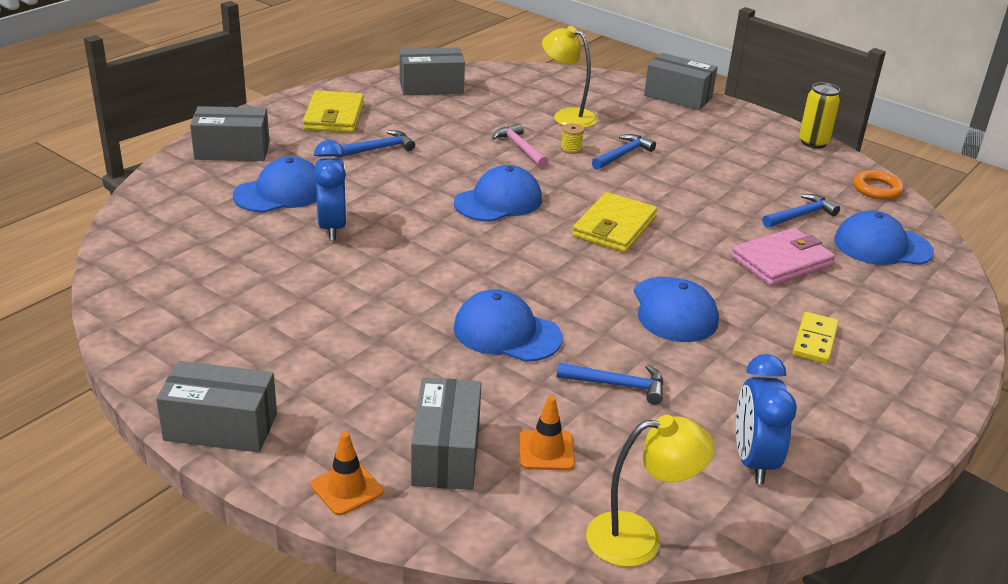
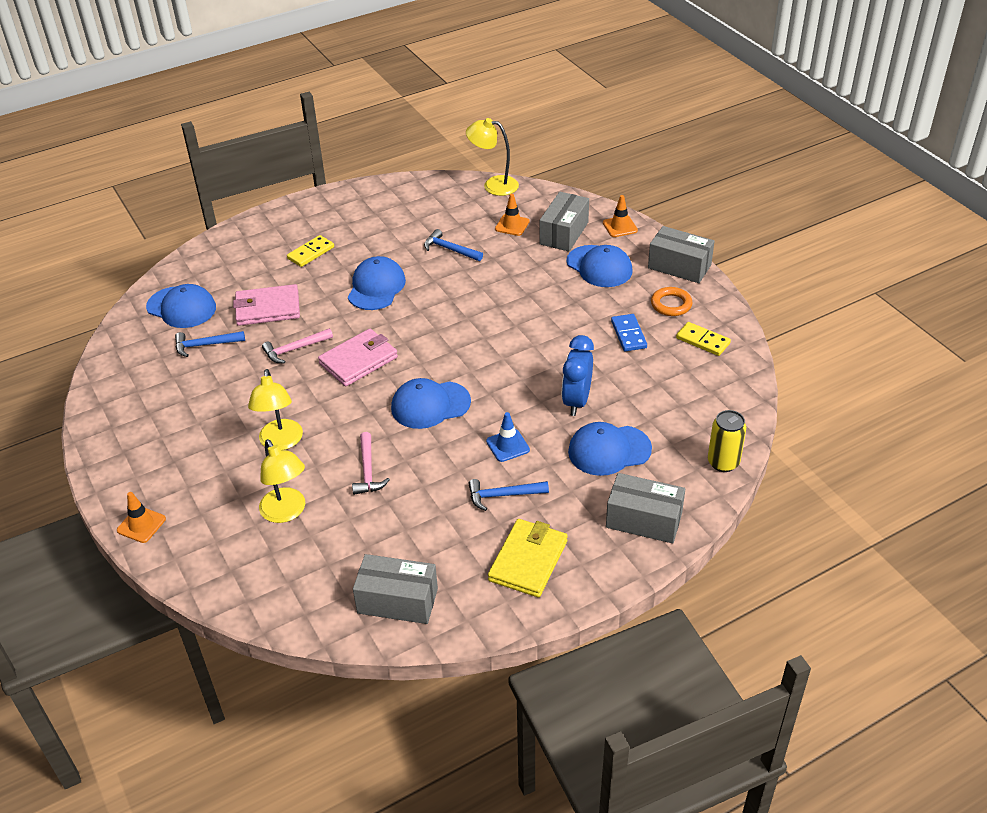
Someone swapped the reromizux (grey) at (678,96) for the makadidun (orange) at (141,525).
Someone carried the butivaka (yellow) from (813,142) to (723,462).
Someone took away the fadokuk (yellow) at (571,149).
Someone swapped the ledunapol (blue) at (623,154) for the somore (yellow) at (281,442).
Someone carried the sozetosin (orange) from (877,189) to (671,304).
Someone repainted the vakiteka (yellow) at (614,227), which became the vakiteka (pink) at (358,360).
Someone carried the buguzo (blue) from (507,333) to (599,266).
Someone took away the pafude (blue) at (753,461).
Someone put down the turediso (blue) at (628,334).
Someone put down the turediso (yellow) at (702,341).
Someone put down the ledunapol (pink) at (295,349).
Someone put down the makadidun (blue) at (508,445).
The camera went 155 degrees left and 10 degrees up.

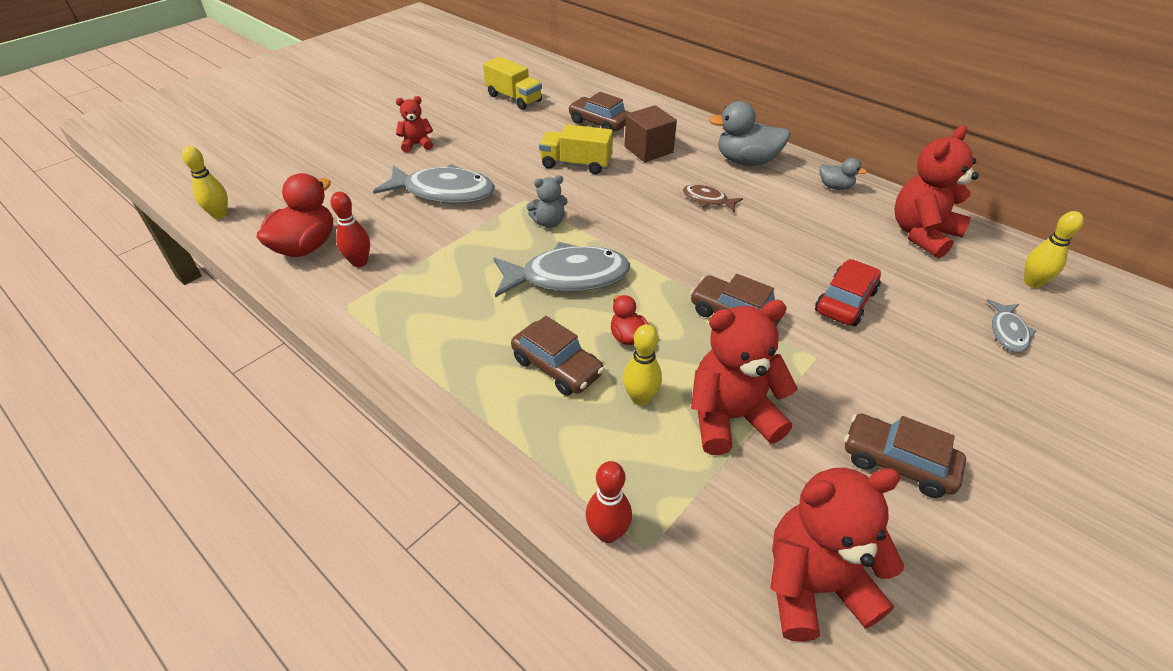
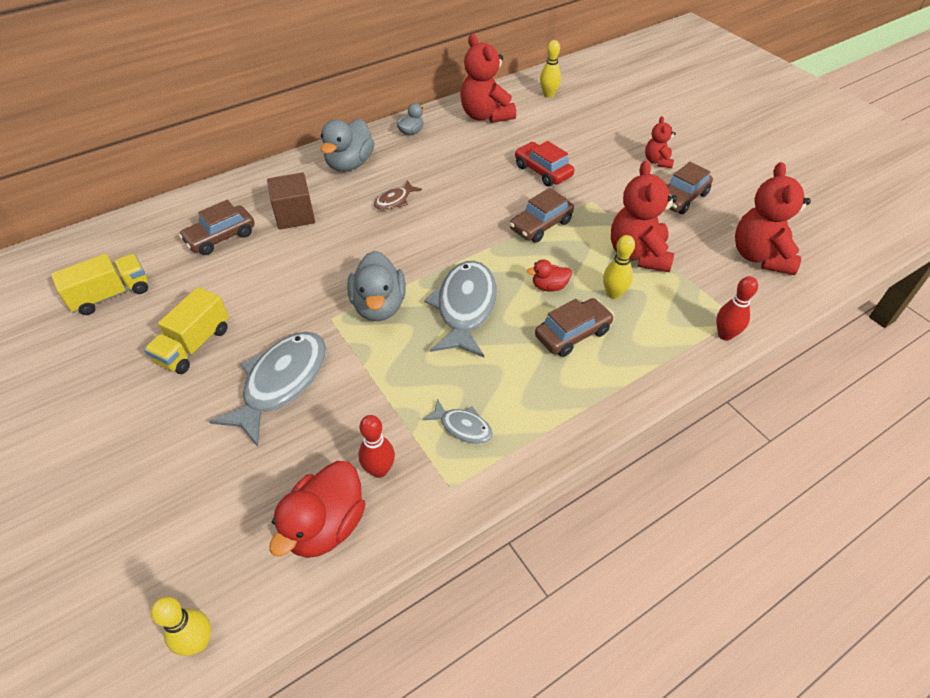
Someone carried the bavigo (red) from (417,145) to (657,161).
Someone carried the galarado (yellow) from (576,164) to (194,345).
Someone rotated the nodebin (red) at (306,246) by 105 degrees counterclockwise.
Someone swapped the bavigo (grey) at (549,222) for the nodebin (grey) at (379,306).
Someone carried the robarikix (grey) from (1007,332) to (462,427).
The camera went 75 degrees left and 5 degrees up.

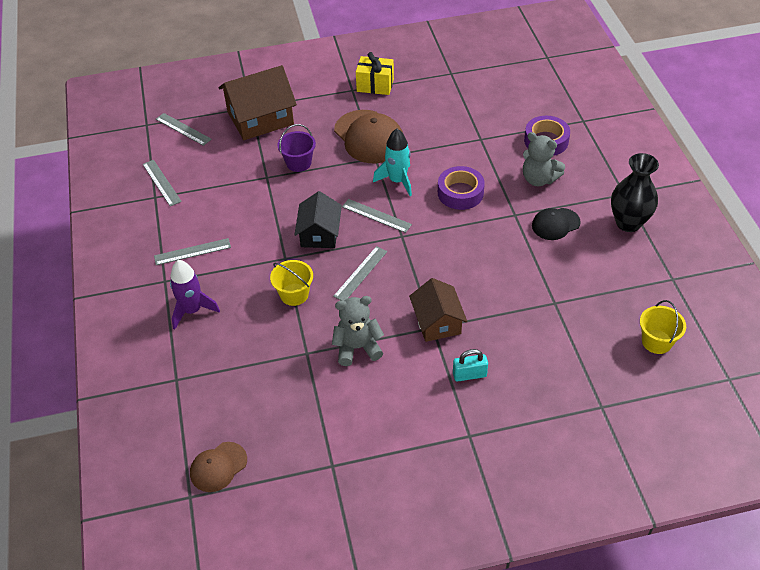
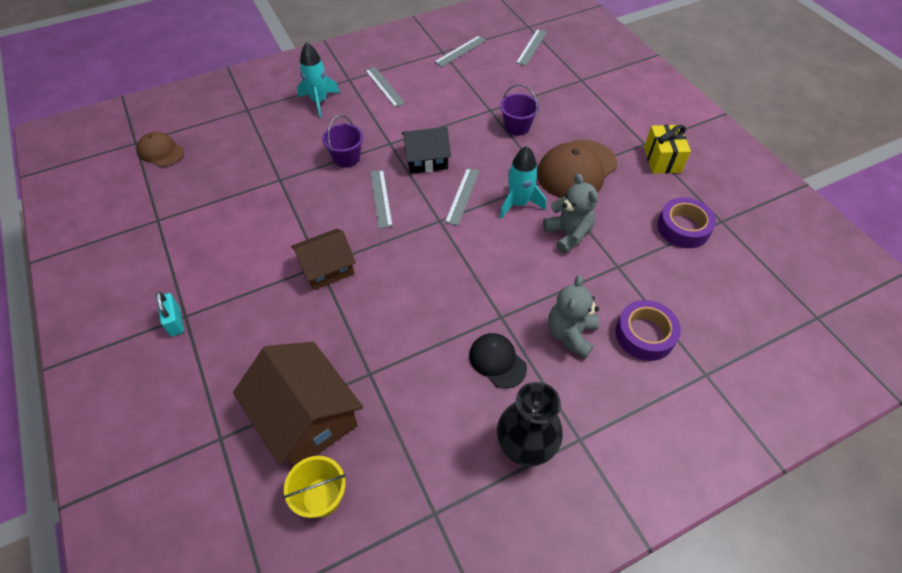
Someone carried the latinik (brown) from (260,118) to (306,417).
Someone carried the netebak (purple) from (460,193) to (683,228).
Someone rotated the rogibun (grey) at (360,273) by 60 degrees clockwise.
Someone repainted the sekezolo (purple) at (192,310), which became the sekezolo (turquoise) at (319,101).
Someone repainted the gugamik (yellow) at (294,294), which became the gugamik (purple) at (346,158).
Someone carried the bavigo (grey) from (357,348) to (568,234).
Someone carried the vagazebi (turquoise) from (469,375) to (175,321).
The camera went 75 degrees right and 5 degrees up.

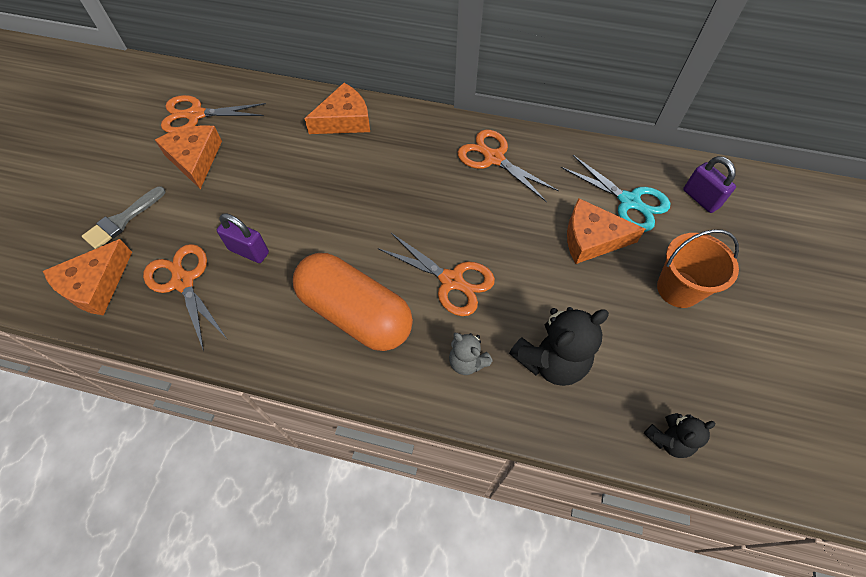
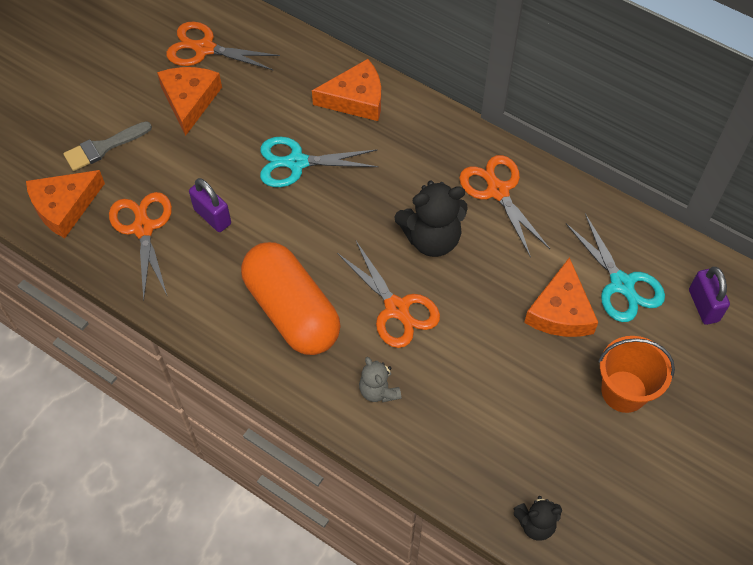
Someone rotated the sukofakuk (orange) at (592,238) by 105 degrees counterclockwise.
Someone carried the bavigo (black) from (551,360) to (432,238).
Someone put down the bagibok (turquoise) at (297,162).
The camera went 20 degrees right and 0 degrees up.

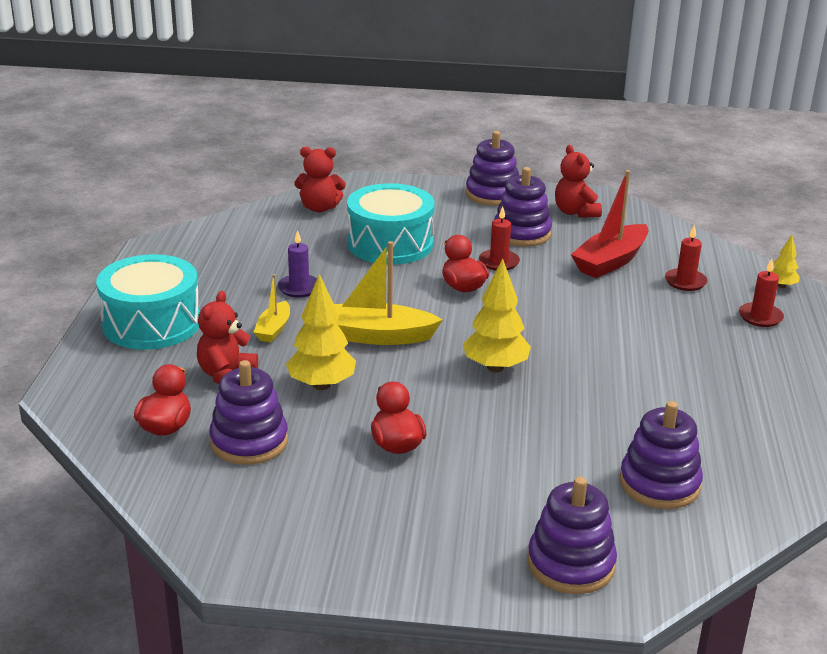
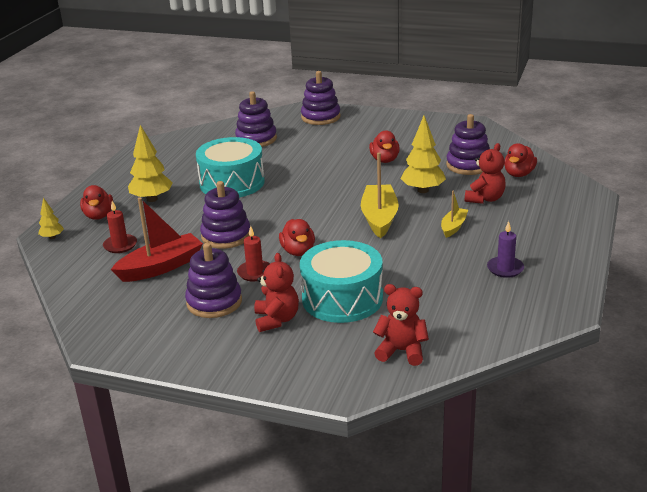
Someone carried the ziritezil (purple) from (492,194) to (226,236).
Someone carried the bavigo (red) from (575,212) to (276,320).
Someone carried the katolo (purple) from (299,288) to (505,269).
Someone rotated the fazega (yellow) at (376,336) by 105 degrees counterclockwise.
Someone carried the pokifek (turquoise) from (151,323) to (232,183).
Someone carried the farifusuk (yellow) from (495,367) to (152,199).
Someone swapped the katolo (red) at (760,317) for the nodebin (red) at (99,216).
The camera went 165 degrees left and 0 degrees up.

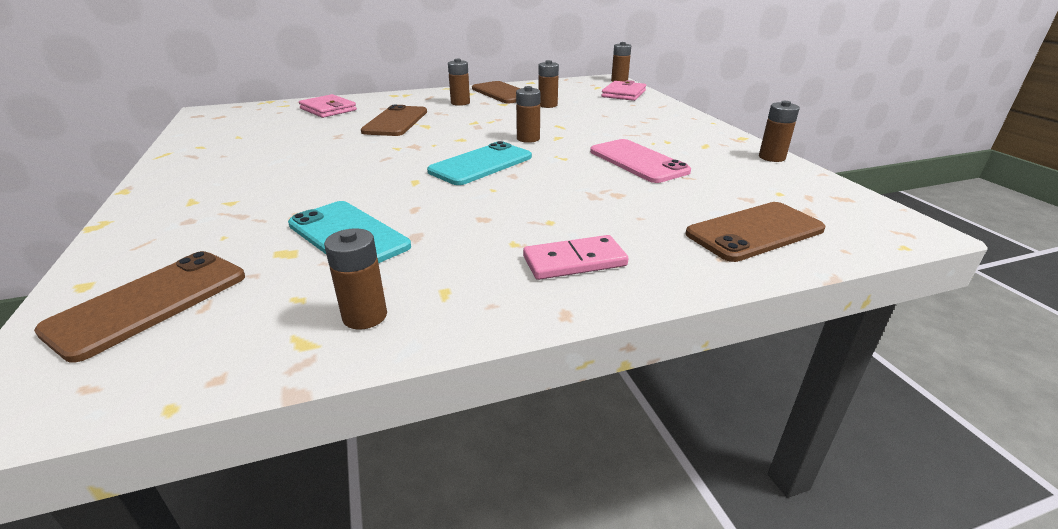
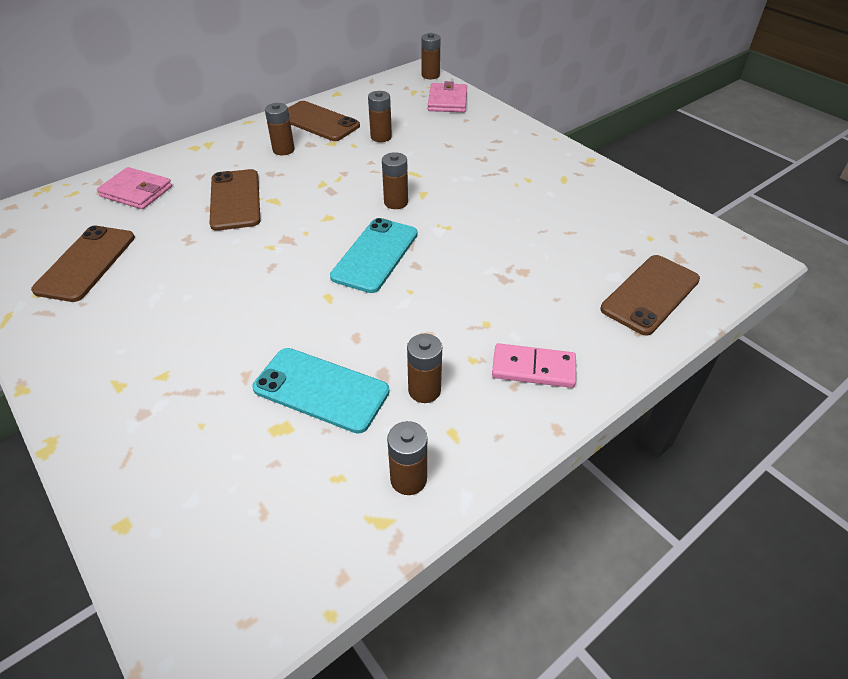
Someone carried the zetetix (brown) from (772,157) to (424,390).
Someone took away the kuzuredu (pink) at (638,161).
Someone rotated the turediso (pink) at (574,261) by 45 degrees clockwise.
Someone carried the kuzuredu (brown) from (150,302) to (86,263).
The camera went 20 degrees left and 15 degrees up.

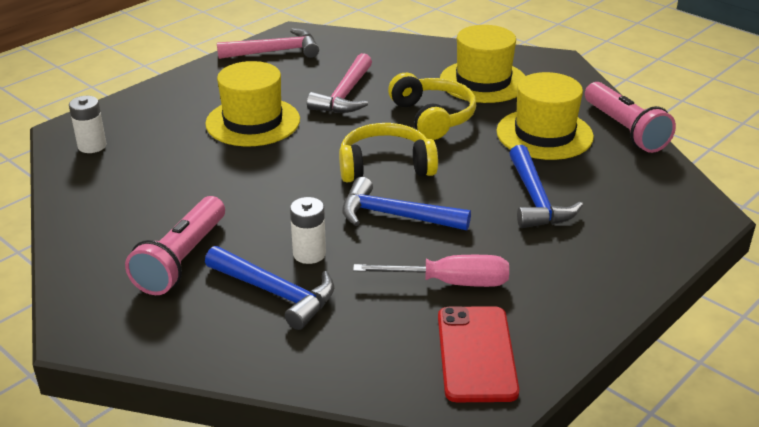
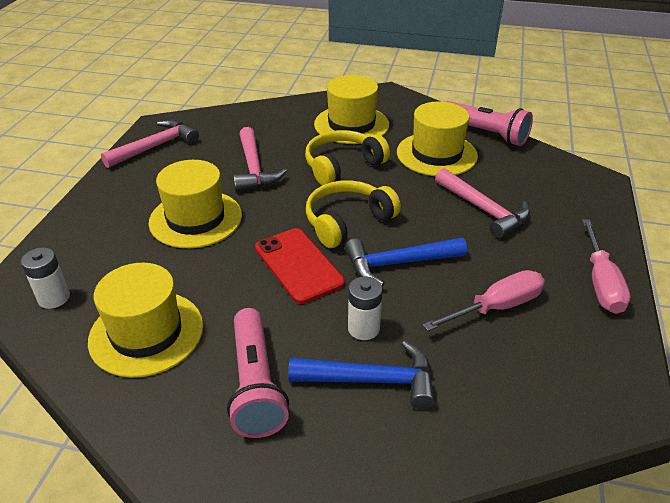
Someone rotated the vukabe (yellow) at (432,117) by 75 degrees counterclockwise.
Someone repainted the ledunapol (blue) at (535,199), which became the ledunapol (pink) at (483,210).
Someone carried the kuzuredu (red) from (476,354) to (298,265).
Someone put down the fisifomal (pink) at (600,282).
Someone put down the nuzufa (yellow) at (146,333).
The camera went 30 degrees left and 5 degrees up.

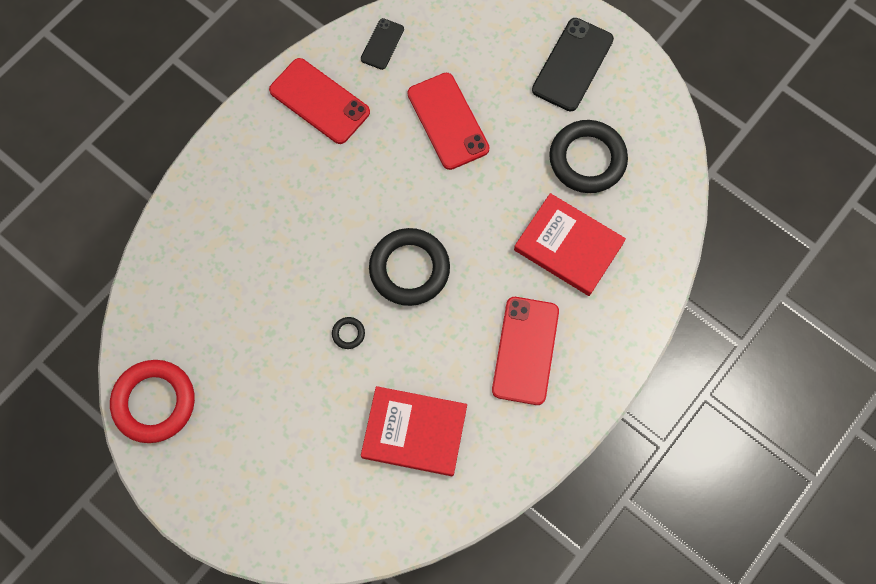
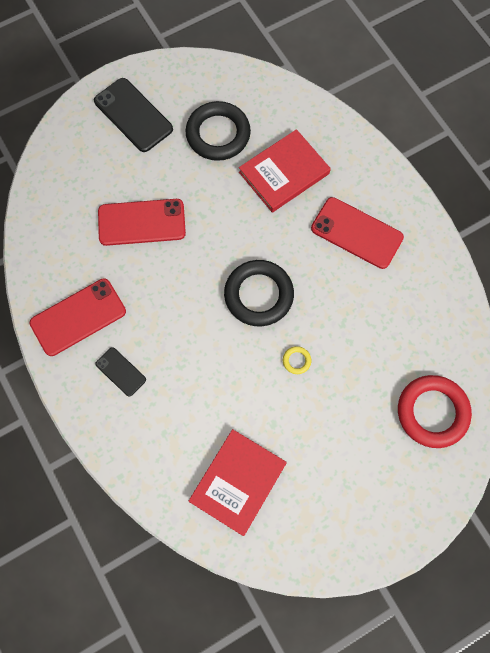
Someone carried the kuzuredu (black) from (382,44) to (120,372).
Someone repainted the sozetosin (black) at (348,333), which became the sozetosin (yellow) at (296,361).
Someone carried the sozetosin (red) from (154,402) to (432,412).
Someone carried the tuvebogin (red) from (414,432) to (238,482).
The camera went 70 degrees left and 0 degrees up.

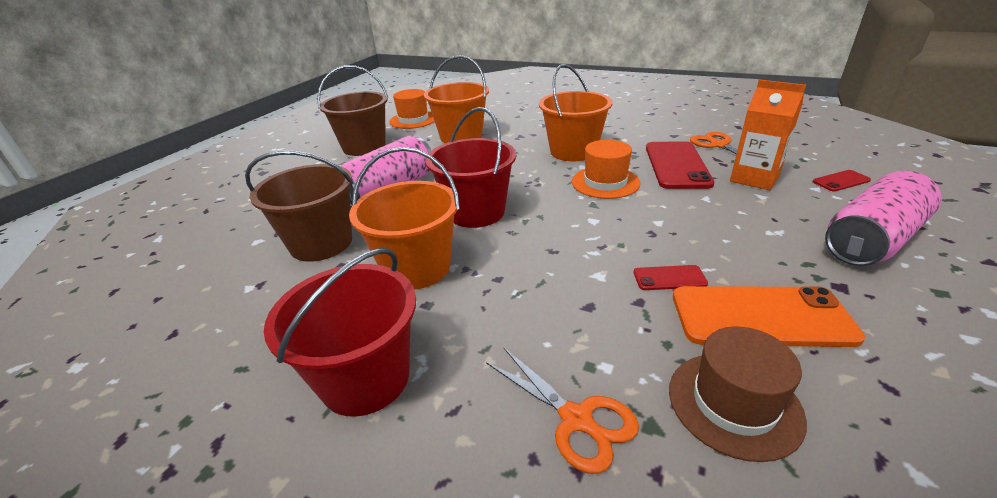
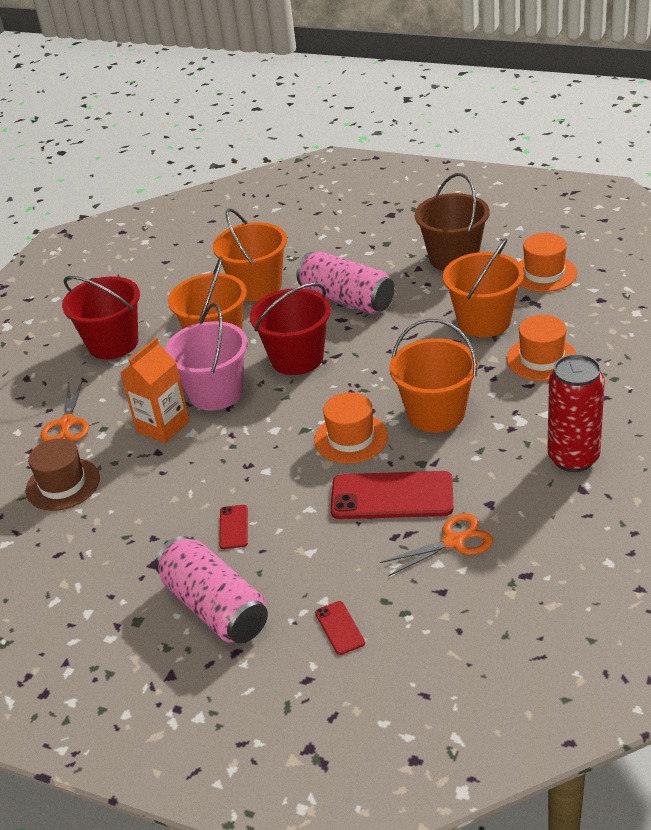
Someone carried the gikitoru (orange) from (754,178) to (163,426).
Someone repainted the gugamik (brown) at (321,243), which became the gugamik (orange) at (257,287).
Someone carried the kuzuredu (red) from (669,278) to (233,527).
Someone took away the kuzuredu (orange) at (760,316).
Someone rotated the bagibok (orange) at (577,420) by 45 degrees counterclockwise.
Someone put down the gugamik (pink) at (215,393).
Someone put down the nuzufa (orange) at (542,359).
Someone put down the butivaka (red) at (573,458).
The camera went 90 degrees right and 5 degrees up.

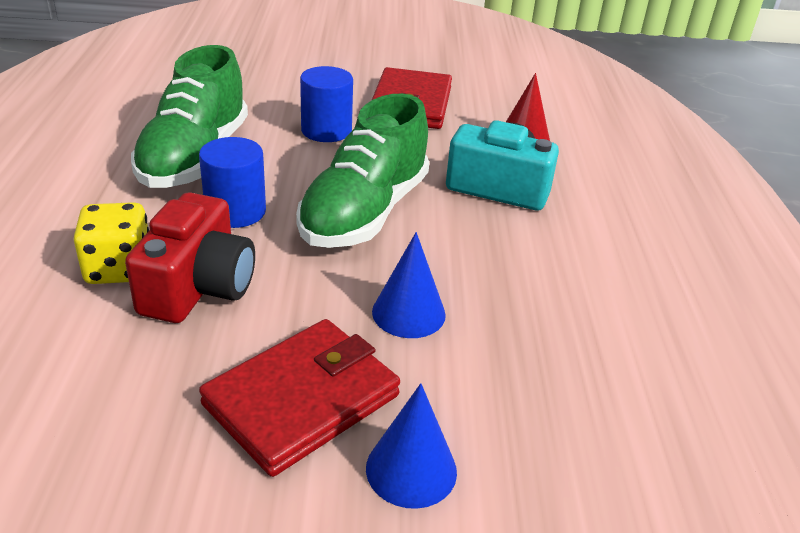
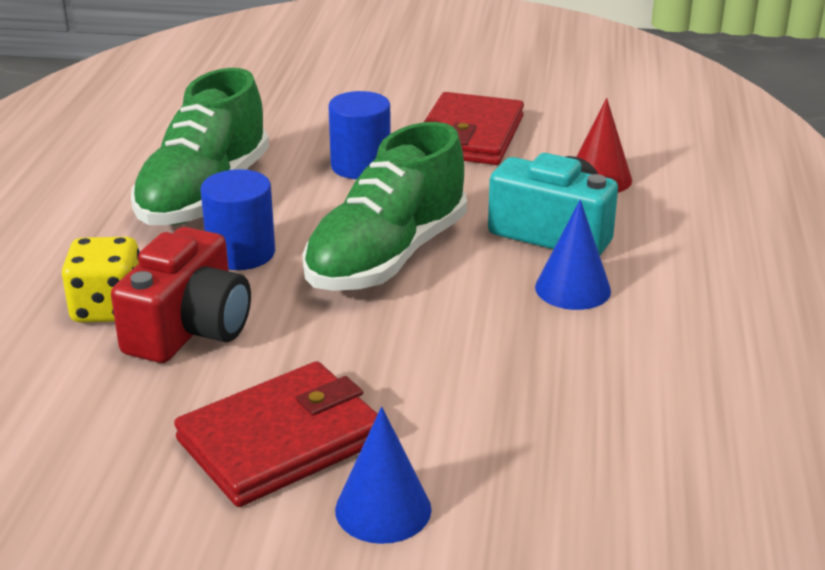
Someone carried the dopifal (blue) from (408,313) to (572,288).
The camera went 10 degrees right and 5 degrees down.

